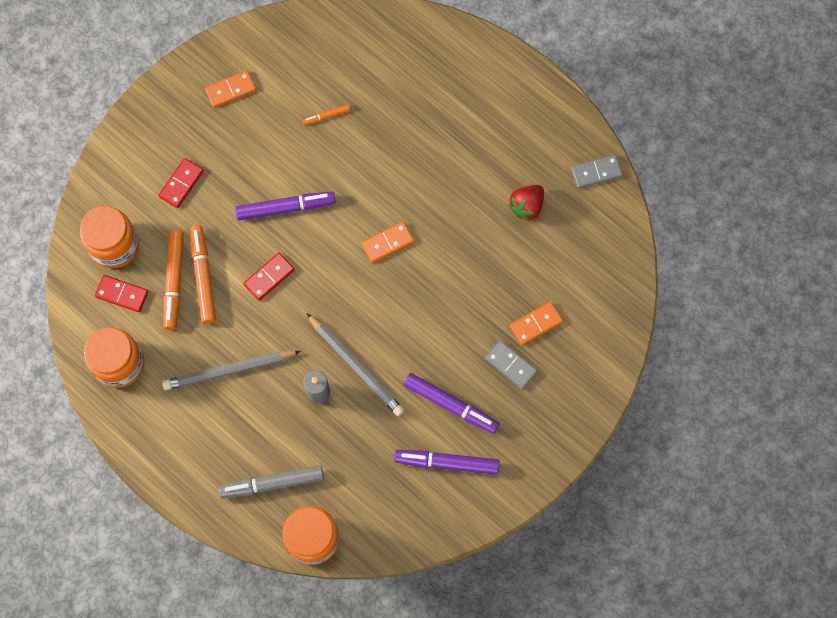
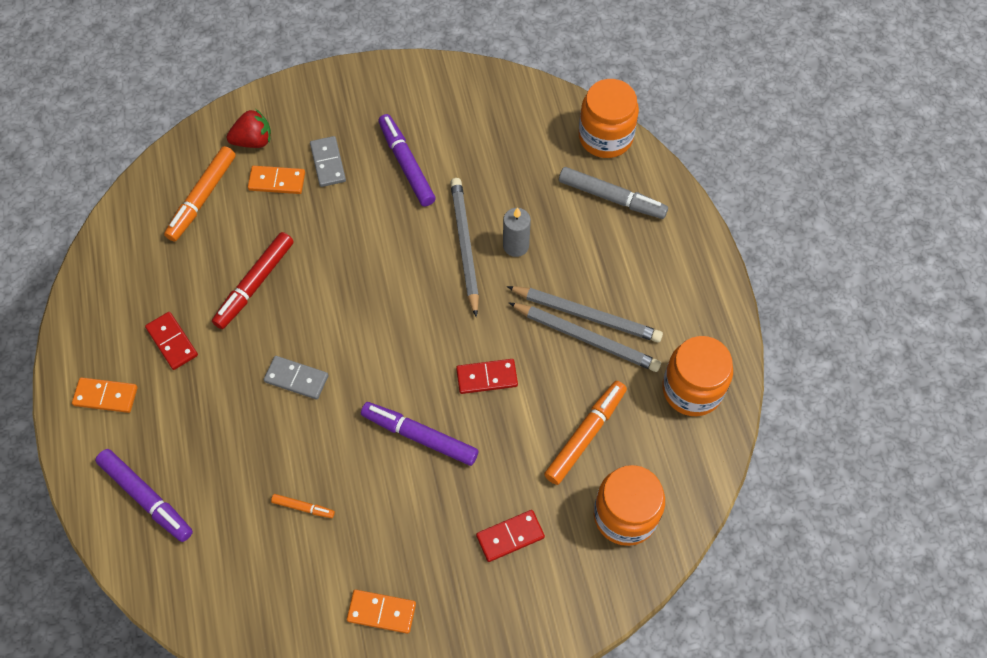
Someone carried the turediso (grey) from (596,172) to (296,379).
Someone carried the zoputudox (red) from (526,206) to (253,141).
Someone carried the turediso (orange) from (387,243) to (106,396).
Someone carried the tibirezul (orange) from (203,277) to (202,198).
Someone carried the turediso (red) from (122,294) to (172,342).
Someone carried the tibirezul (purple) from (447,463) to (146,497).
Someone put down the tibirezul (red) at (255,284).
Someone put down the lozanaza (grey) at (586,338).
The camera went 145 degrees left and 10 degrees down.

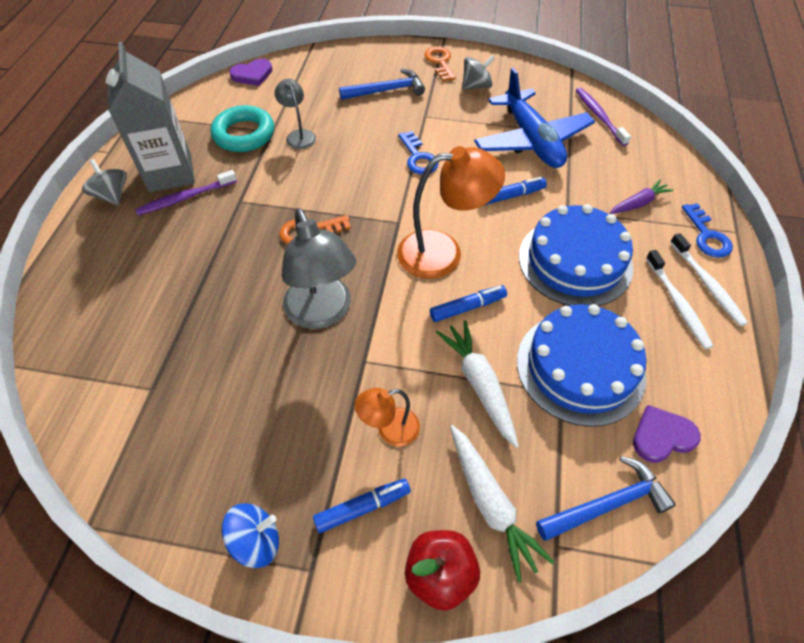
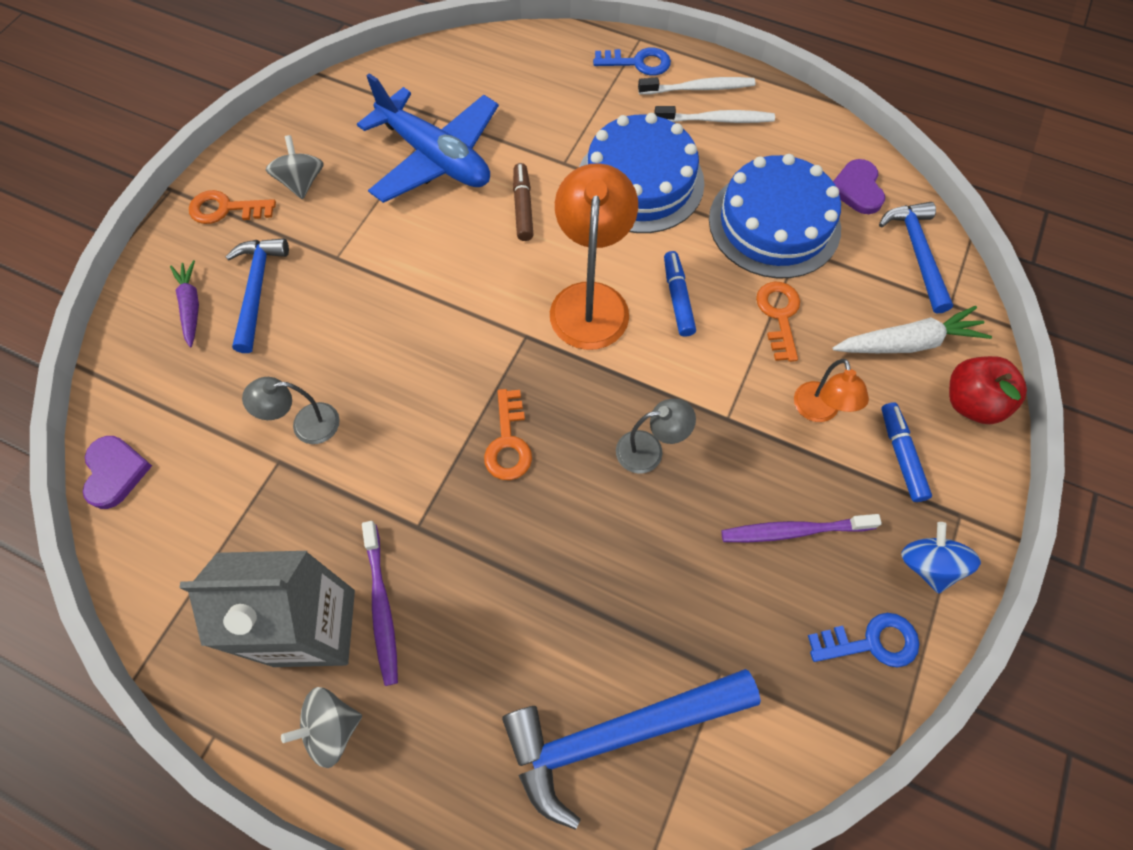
Someone rotated the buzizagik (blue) at (531,140) by 45 degrees clockwise.
Someone carried the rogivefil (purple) from (599,116) to (793,531).
Someone took away the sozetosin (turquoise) at (244,134).
Someone carried the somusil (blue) from (418,157) to (871,642).
Someone repainted the tibirezul (blue) at (511,196), which became the tibirezul (brown) at (523,207).
Someone carried the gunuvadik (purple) from (638,203) to (191,306).
Someone scaled the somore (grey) at (322,313) by 0.54.
Someone swapped the gunuvadik (white) at (479,385) for the somusil (orange) at (779,315).
Someone put down the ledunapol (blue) at (617,734).
The camera went 75 degrees left and 10 degrees up.

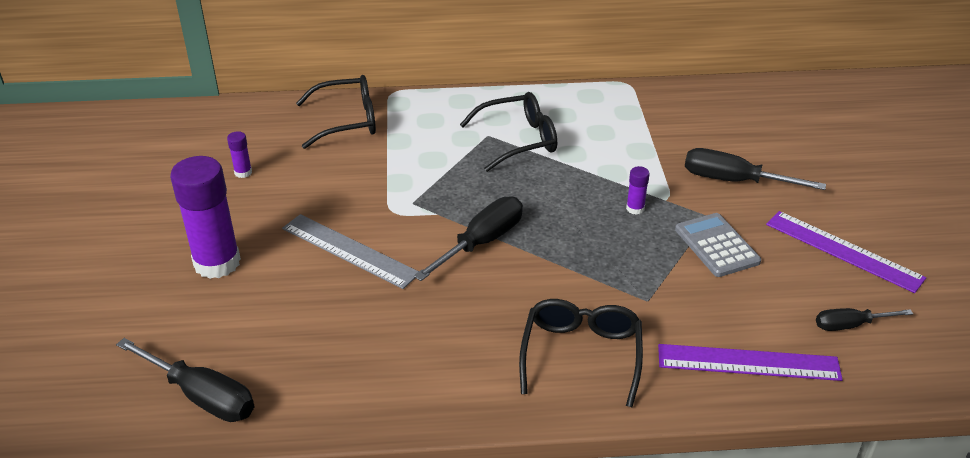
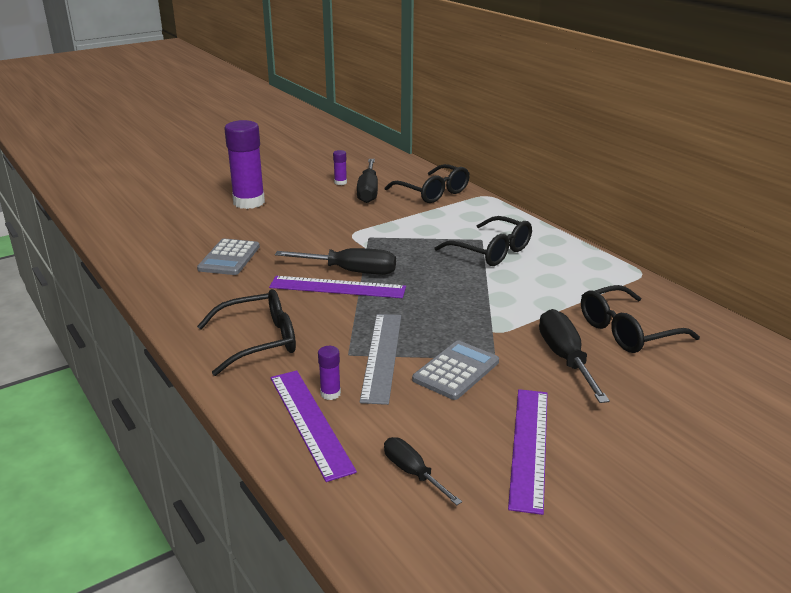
Someone carried the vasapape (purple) from (635,208) to (330,393).
Someone carried the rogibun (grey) from (349,251) to (381,356).
Someone carried the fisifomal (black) from (201,396) to (368,191).
Someone put down the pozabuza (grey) at (229,258).
Someone put down the rogibun (purple) at (337,287).
Someone put down the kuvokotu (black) at (627,331).
The camera went 60 degrees right and 10 degrees down.

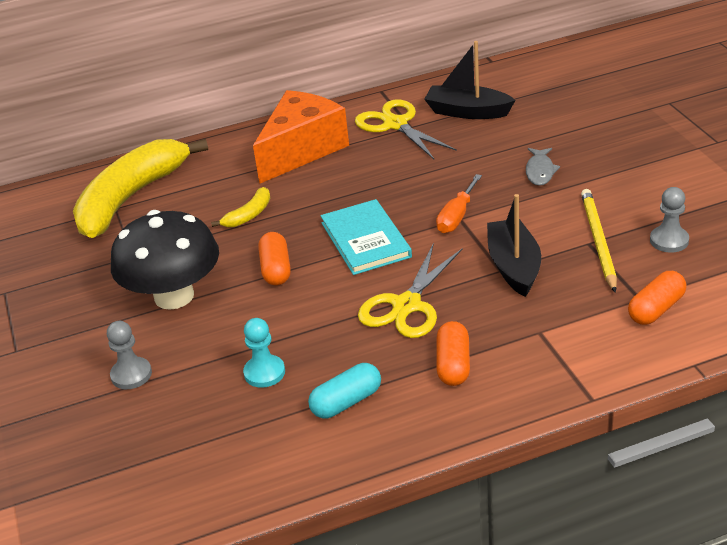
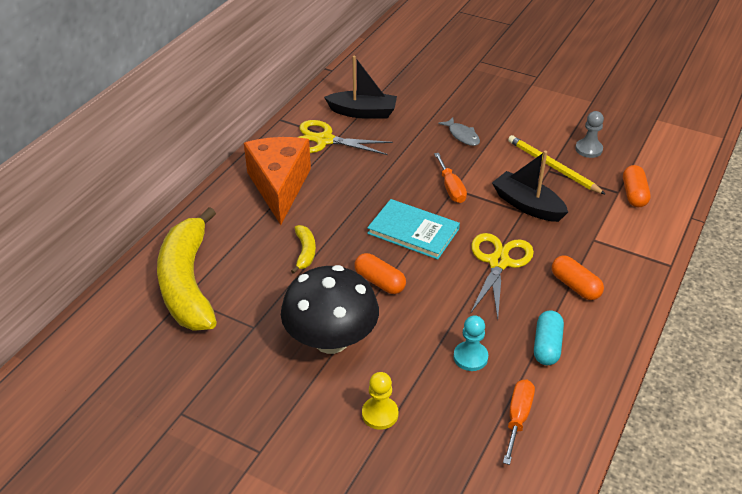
Someone rotated the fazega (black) at (467,112) by 150 degrees counterclockwise.
Someone rotated the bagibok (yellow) at (407,305) by 150 degrees counterclockwise.
Someone repainted the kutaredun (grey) at (131,375), which became the kutaredun (yellow) at (380,414).
Someone put down the fisifomal (orange) at (518,418).
The camera went 45 degrees left and 5 degrees up.

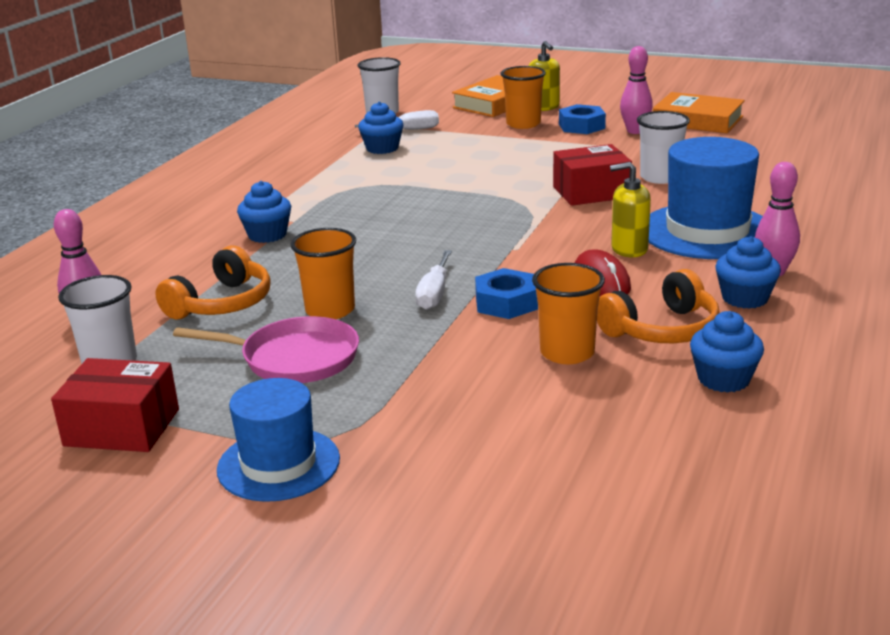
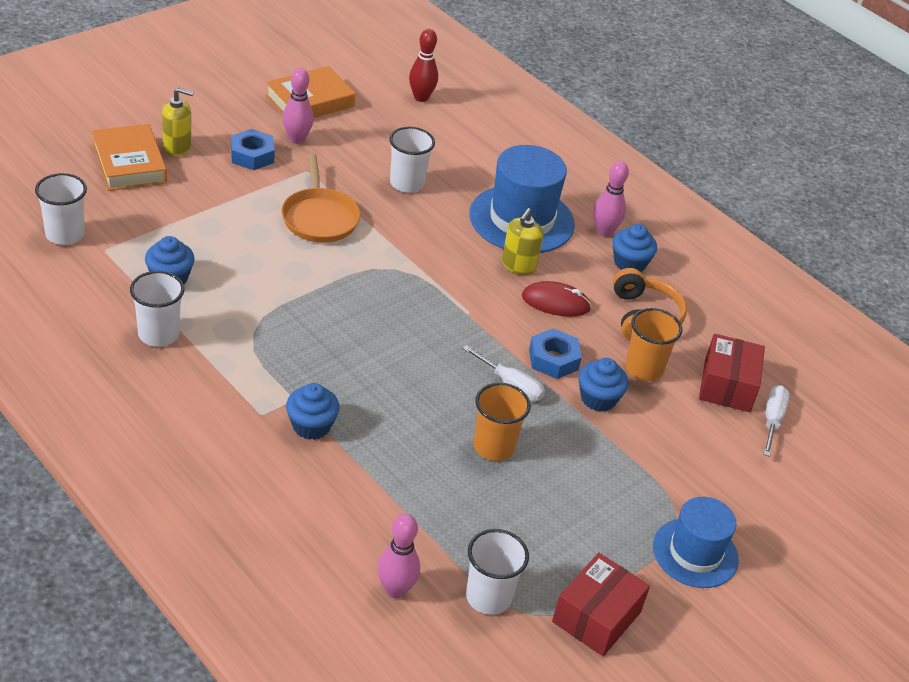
Someone took away the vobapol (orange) at (523,124).
Someone carried the fisifomal (white) from (408,130) to (772,420).
Someone carried the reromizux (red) from (591,192) to (727,385).
Someone took away the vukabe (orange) at (221,303).
Someone carried the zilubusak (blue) from (723,379) to (598,399).
Someone took away the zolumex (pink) at (294,358).
Someone put down the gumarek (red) at (421,97).
Someone put down the zolumex (orange) at (319,218).
Someone put down the vobapol (white) at (158,334).
The camera went 70 degrees left and 15 degrees up.

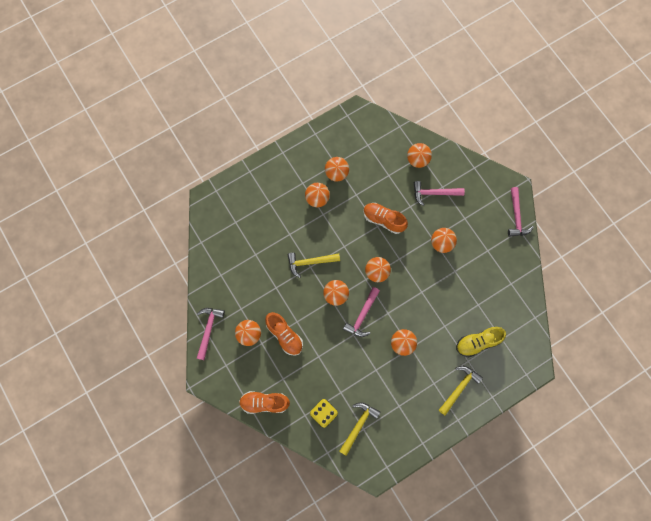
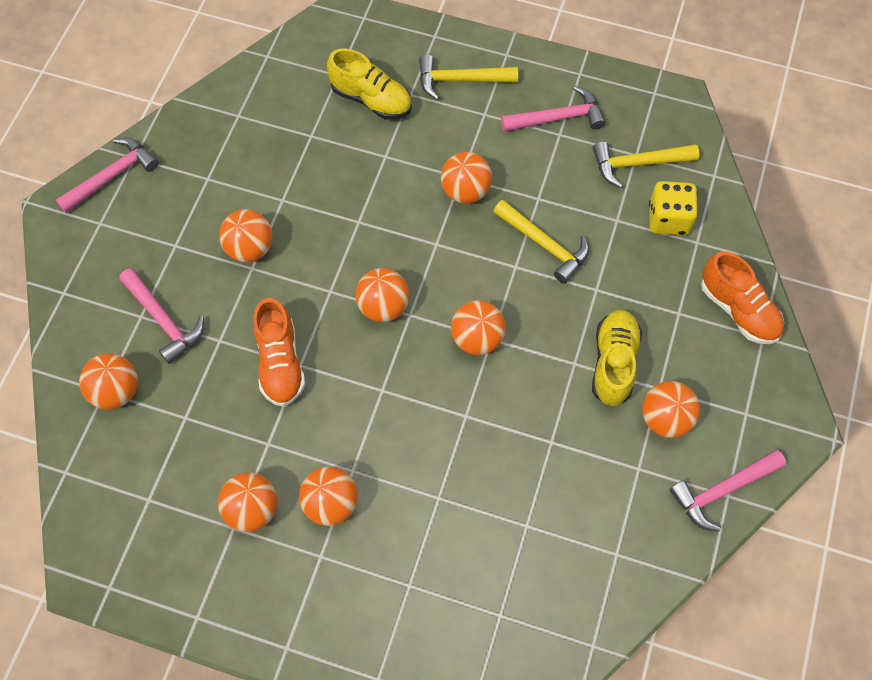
Someone carried the ledunapol (yellow) from (310,262) to (544,245).
Someone carried the ledunapol (pink) from (362,315) to (558,118).
Someone repainted the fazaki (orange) at (285,335), which became the fazaki (yellow) at (613,363).
The camera went 130 degrees left and 10 degrees down.

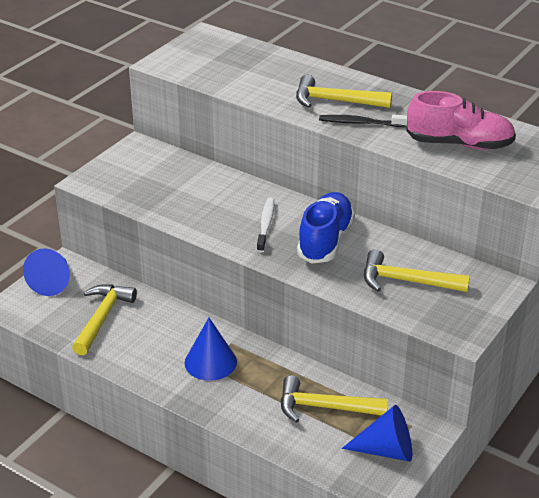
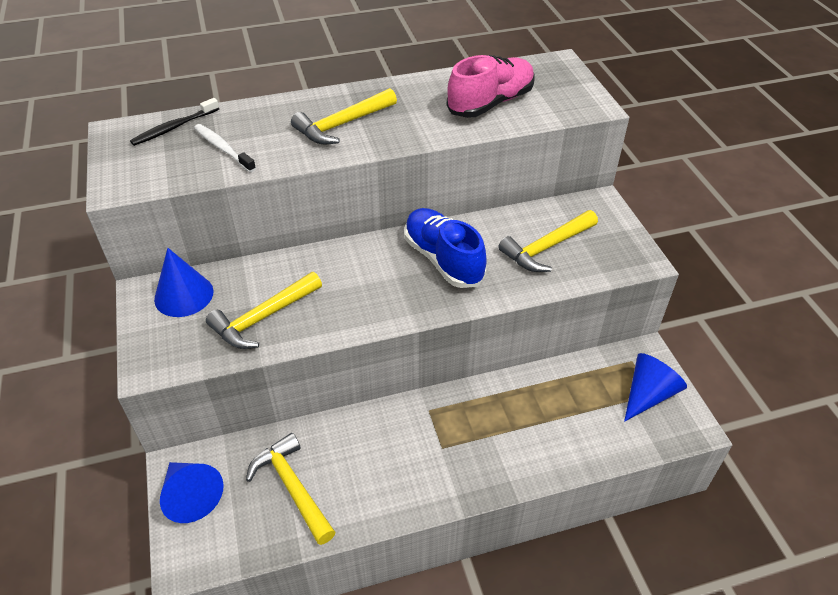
Someone carried the rogivefil (black) from (360,123) to (174,127).
Someone carried the rogivefil (white) from (266,225) to (223,148).
Someone carried the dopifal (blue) from (210,362) to (184,295).
Someone carried the ledunapol (yellow) from (325,407) to (263,318).
The camera went 50 degrees left and 10 degrees up.

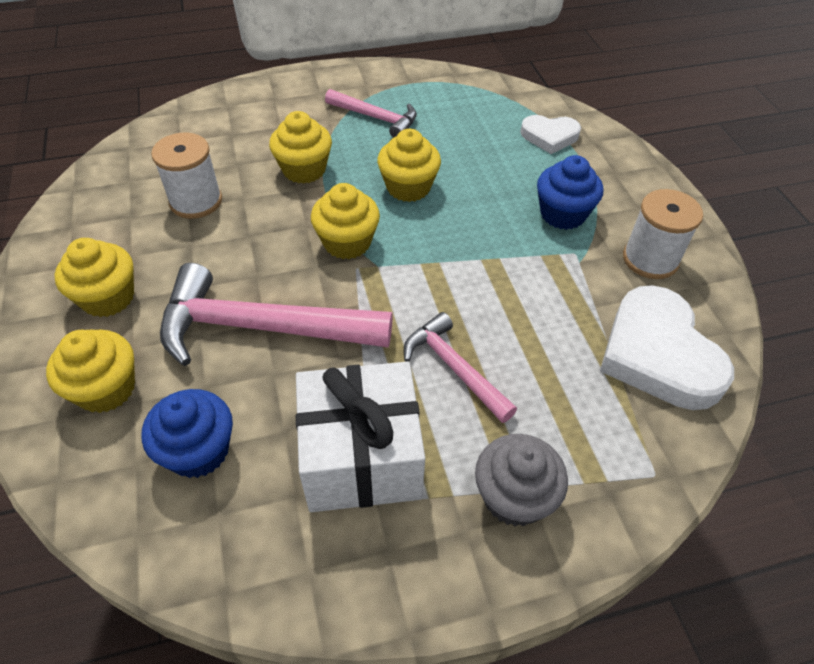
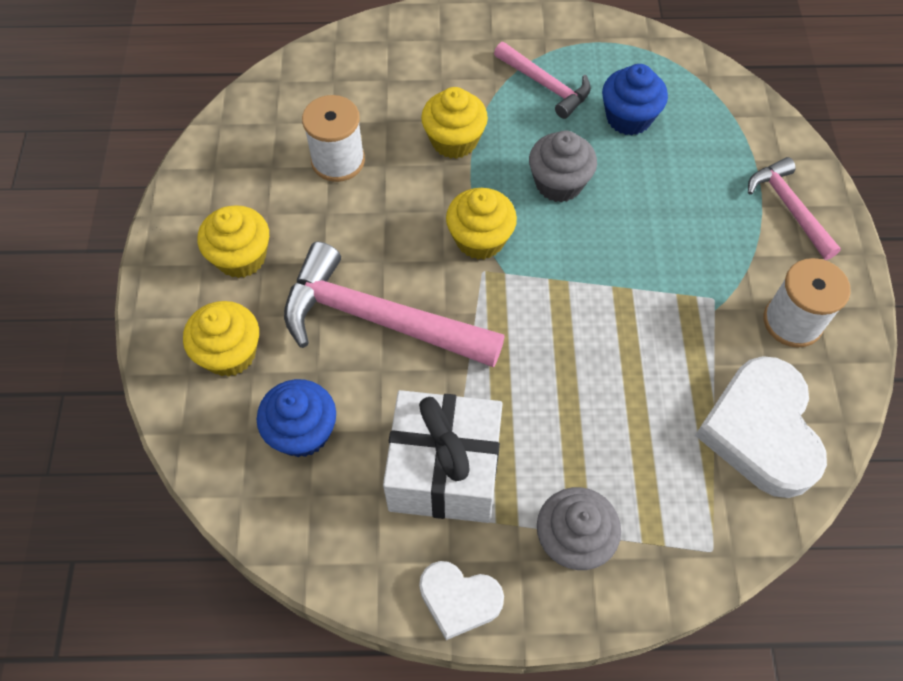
Someone carried the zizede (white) from (549,136) to (459,599).
Someone repainted the zilubusak (yellow) at (408,187), which became the zilubusak (grey) at (559,183).
Someone carried the zilubusak (blue) from (562,214) to (628,118).
Someone carried the ledunapol (pink) from (454,368) to (789,207).
The camera went 15 degrees right and 10 degrees up.

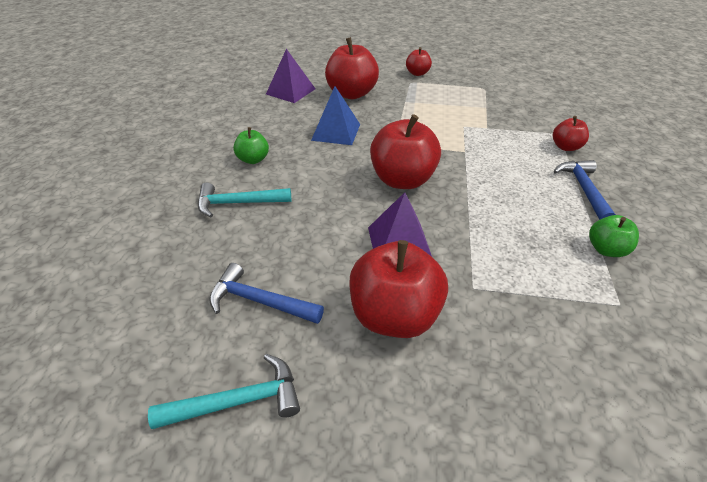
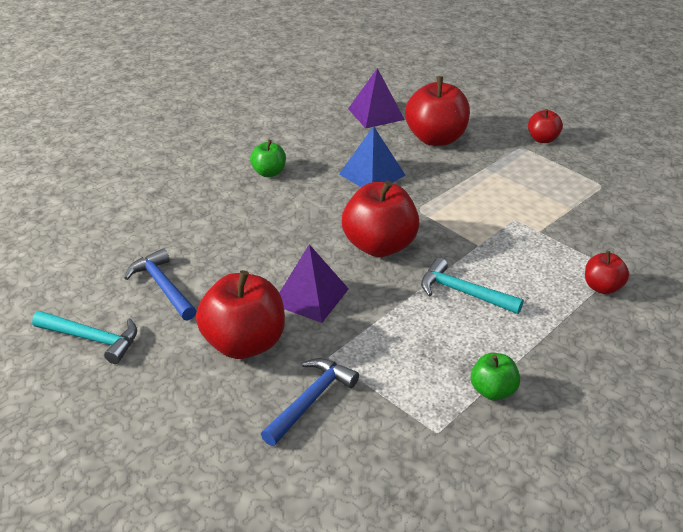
Someone carried the ledunapol (blue) from (583,189) to (311,400).
Someone carried the ledunapol (turquoise) from (238,203) to (463,292).
The camera went 35 degrees right and 5 degrees down.

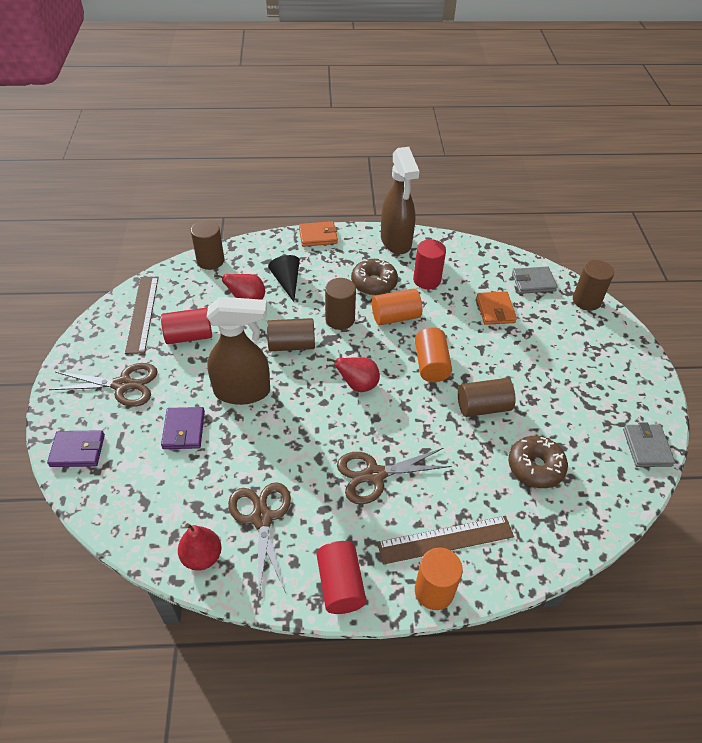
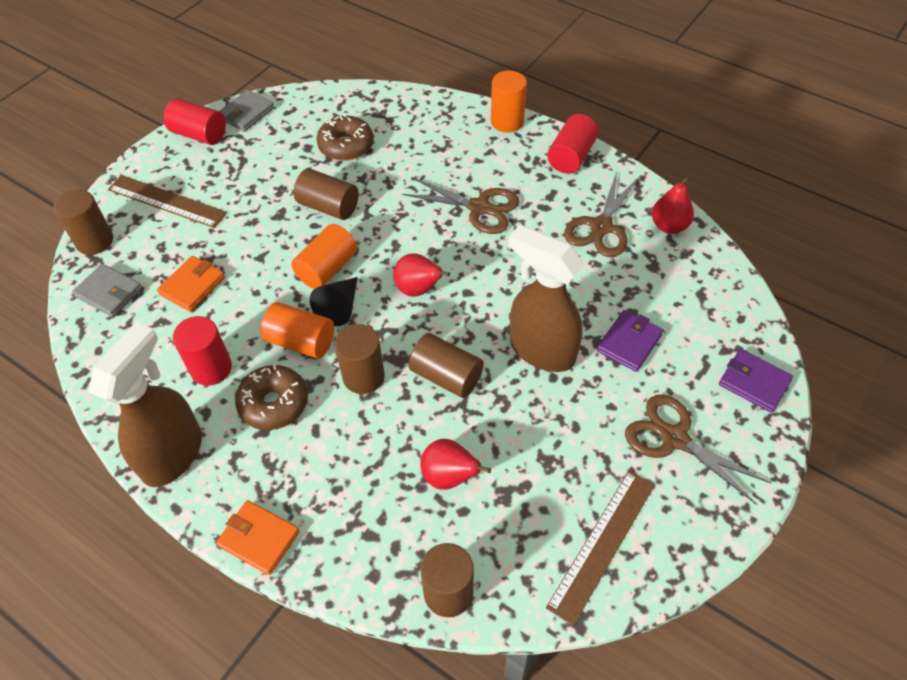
Someone carried the dopifal (black) from (287,282) to (340,307).
Someone carried the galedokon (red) from (189,336) to (199,134).
Someone carried the rogibun (brown) from (445,539) to (166,201).
The camera went 140 degrees left and 5 degrees up.

